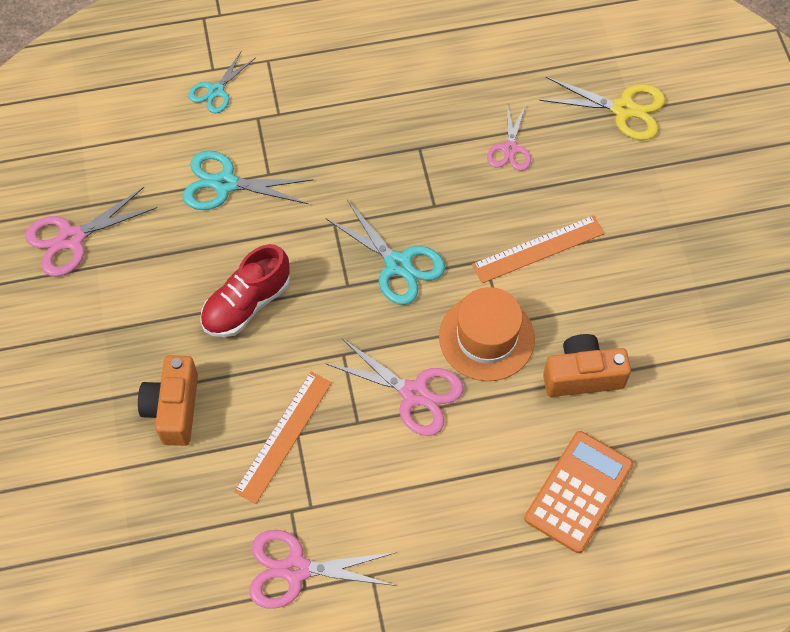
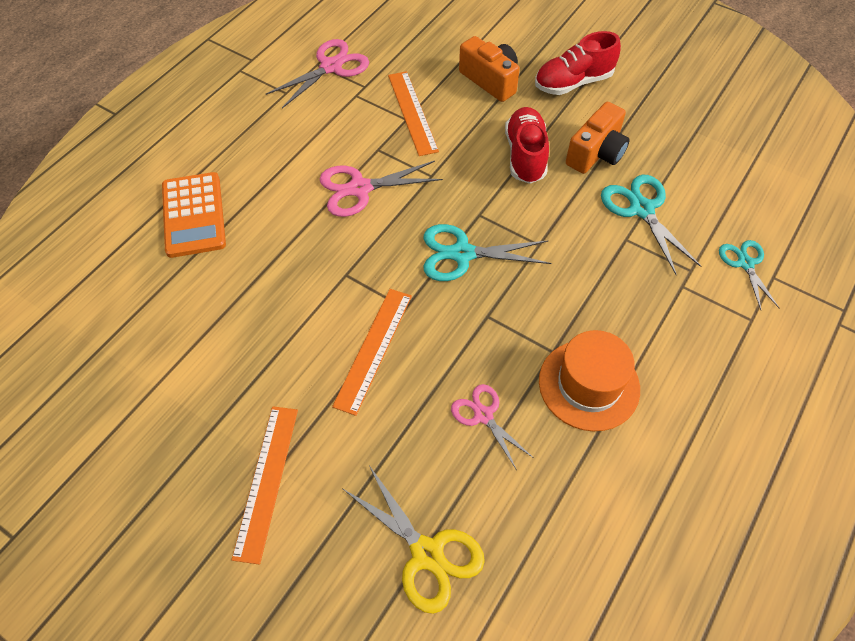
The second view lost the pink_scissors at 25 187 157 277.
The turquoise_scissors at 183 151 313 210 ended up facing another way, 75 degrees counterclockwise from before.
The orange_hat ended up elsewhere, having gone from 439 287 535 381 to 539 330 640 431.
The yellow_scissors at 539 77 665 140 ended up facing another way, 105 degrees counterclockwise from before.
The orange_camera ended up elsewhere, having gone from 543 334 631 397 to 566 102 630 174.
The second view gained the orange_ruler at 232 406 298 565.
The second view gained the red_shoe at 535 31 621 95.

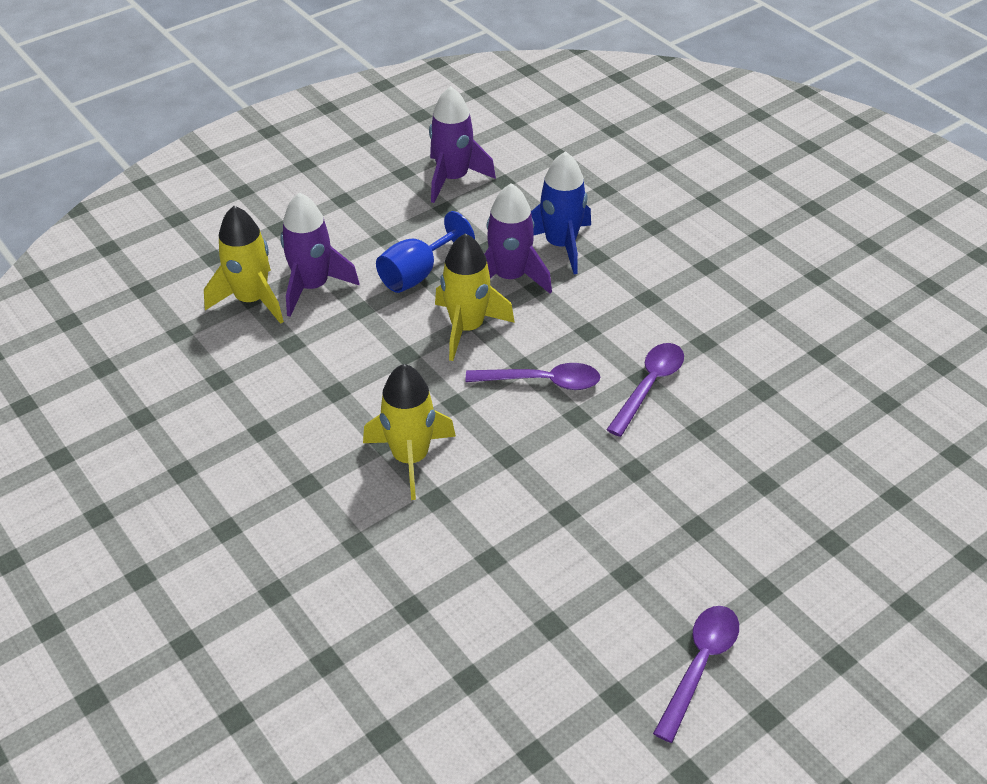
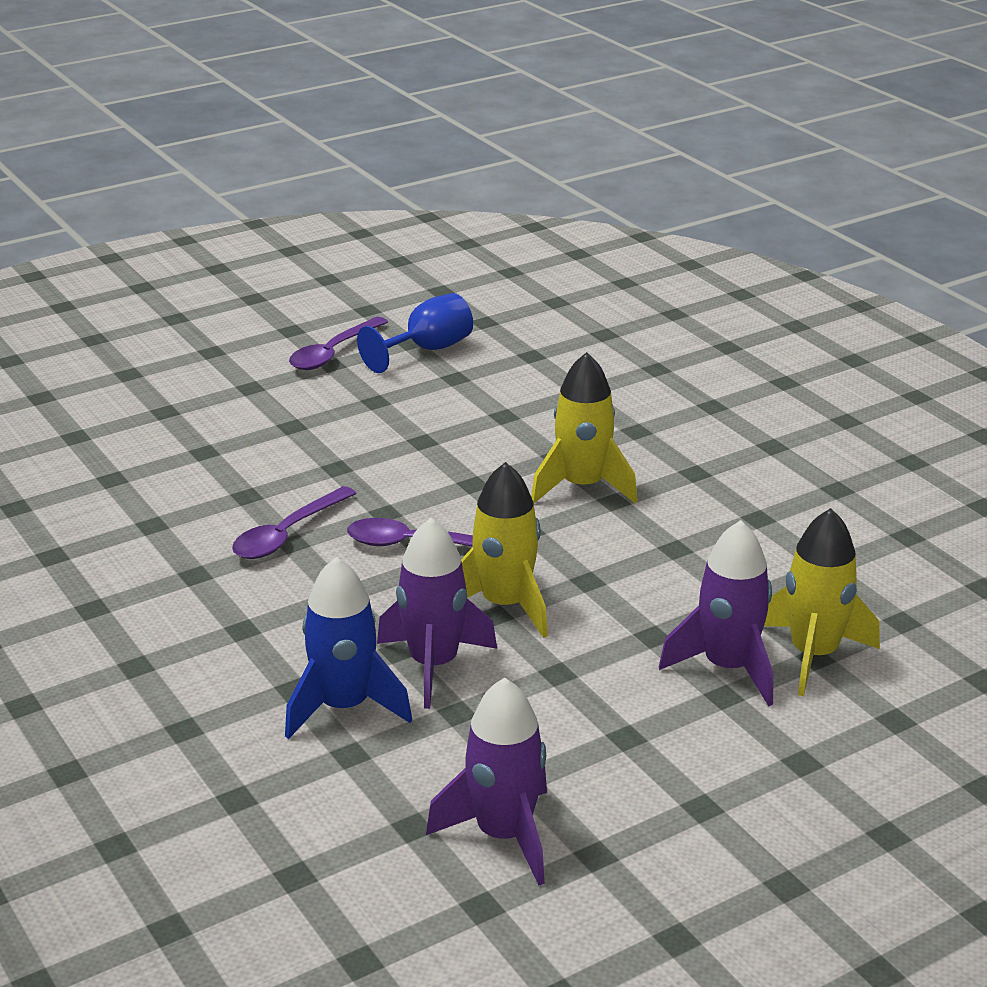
The blue_goblet ended up elsewhere, having gone from 376 211 475 293 to 357 293 473 373.

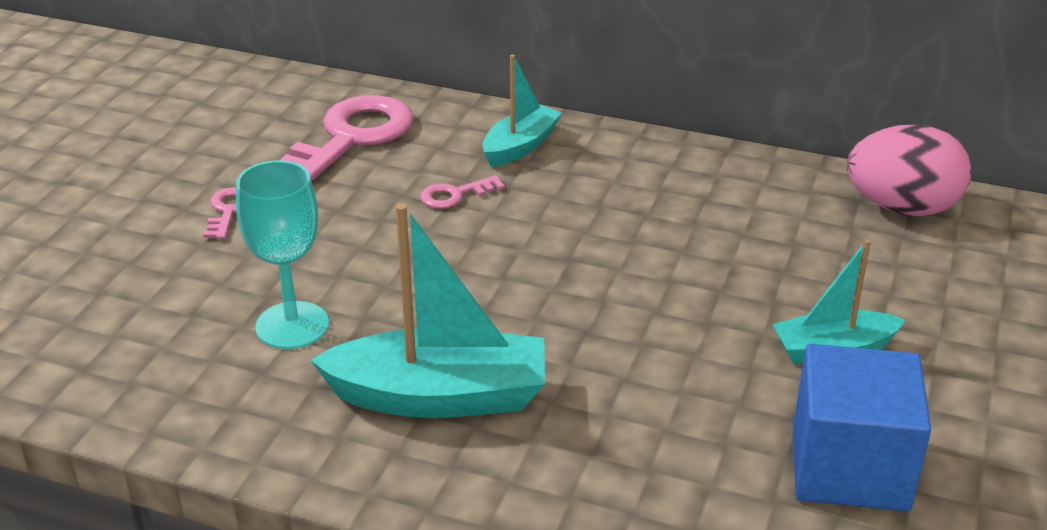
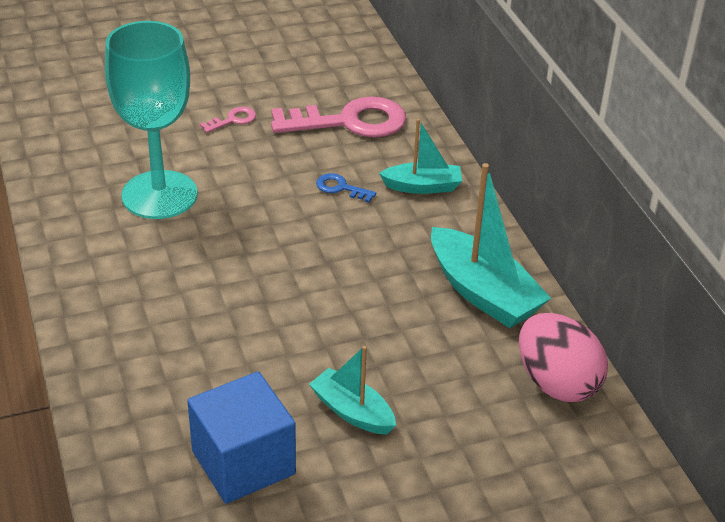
The size of the turquoise_goblet at 236 160 329 349 changed by a factor of 1.60.
The turquoise_boat ended up elsewhere, having gone from 310 203 545 418 to 431 163 551 328.
What was the pink_key at 420 175 505 209 turned into the blue_key at 316 173 376 203.

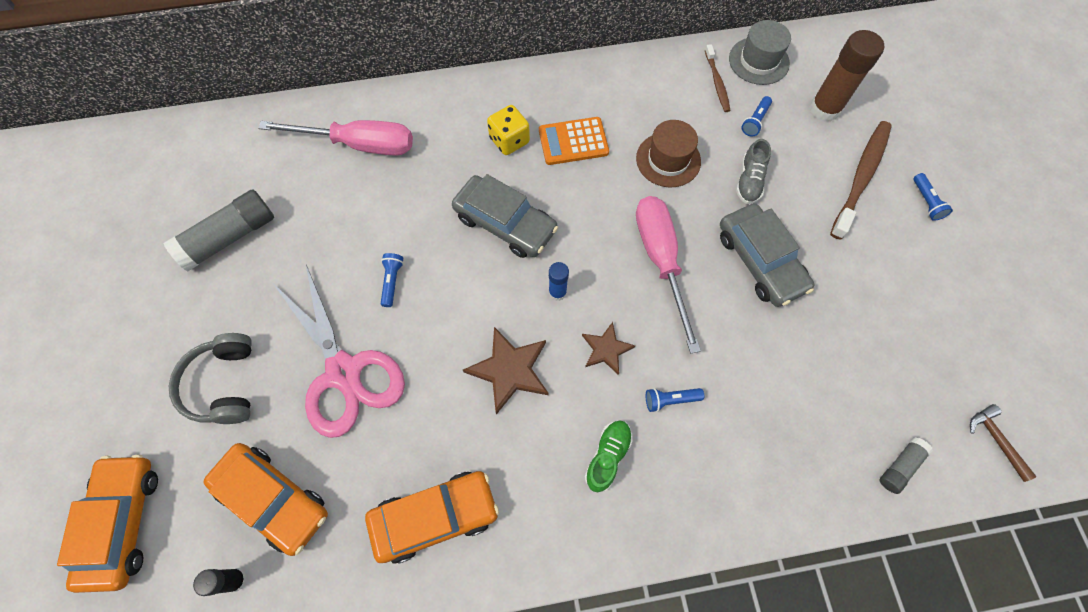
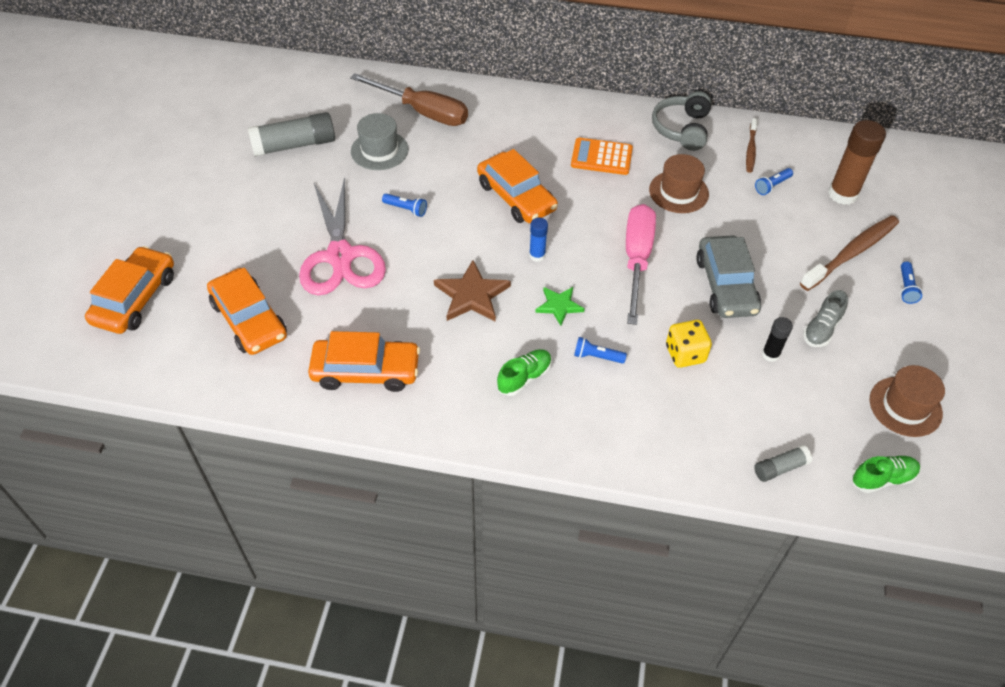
The grey_headphones ended up elsewhere, having gone from 169 333 252 424 to 652 91 712 151.
The black_glue_stick ended up elsewhere, having gone from 193 568 247 596 to 762 317 793 362.
What was the pink_screwdriver at 259 120 413 156 turned into the brown_screwdriver at 350 73 468 126.
The blue_flashlight at 381 253 404 307 ended up facing another way, 90 degrees clockwise from before.
What was the grey_car at 452 174 558 258 turned into the orange_car at 477 149 558 223.
The yellow_dice ended up elsewhere, having gone from 487 105 530 155 to 666 320 712 368.
What was the brown_star at 582 322 635 375 turned into the green_star at 535 287 585 326.
The grey_hat ended up elsewhere, having gone from 729 20 791 85 to 351 113 409 170.
The grey_shoe ended up elsewhere, having gone from 736 139 771 204 to 803 290 848 347.
Where the brown_hammer stood at 970 404 1036 482, the green_shoe came to stand at 852 455 920 493.
The second view gained the brown_hat at 870 365 945 437.

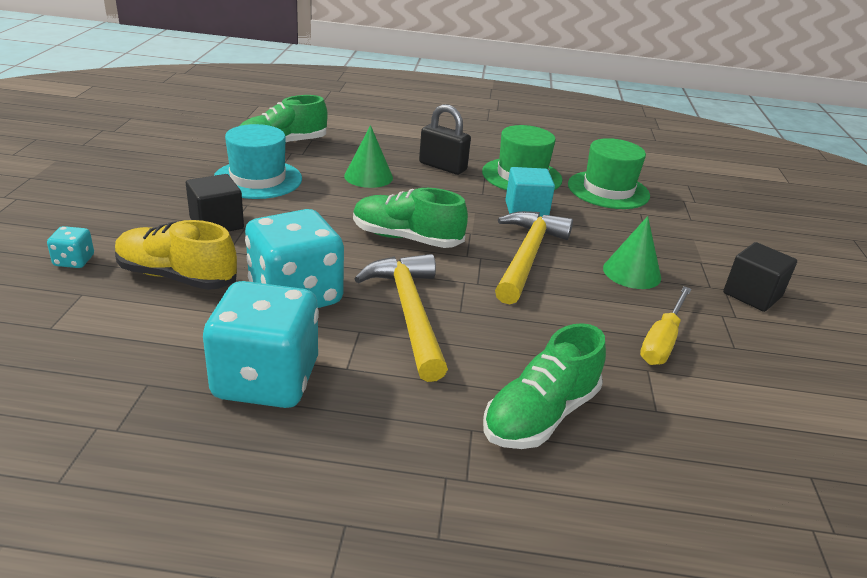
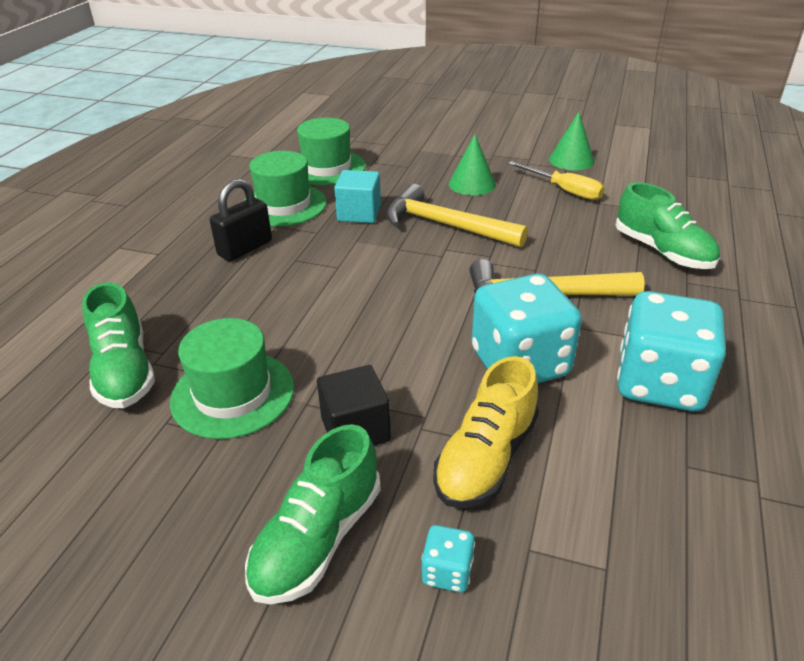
What was the turquoise_hat at 214 124 302 199 turned into the green_hat at 170 318 294 439.
The green_cone ended up elsewhere, having gone from 344 125 393 188 to 549 112 595 170.
The green_shoe ended up elsewhere, having gone from 353 188 468 248 to 245 424 381 604.
The second view lost the black_cube at 723 242 797 312.

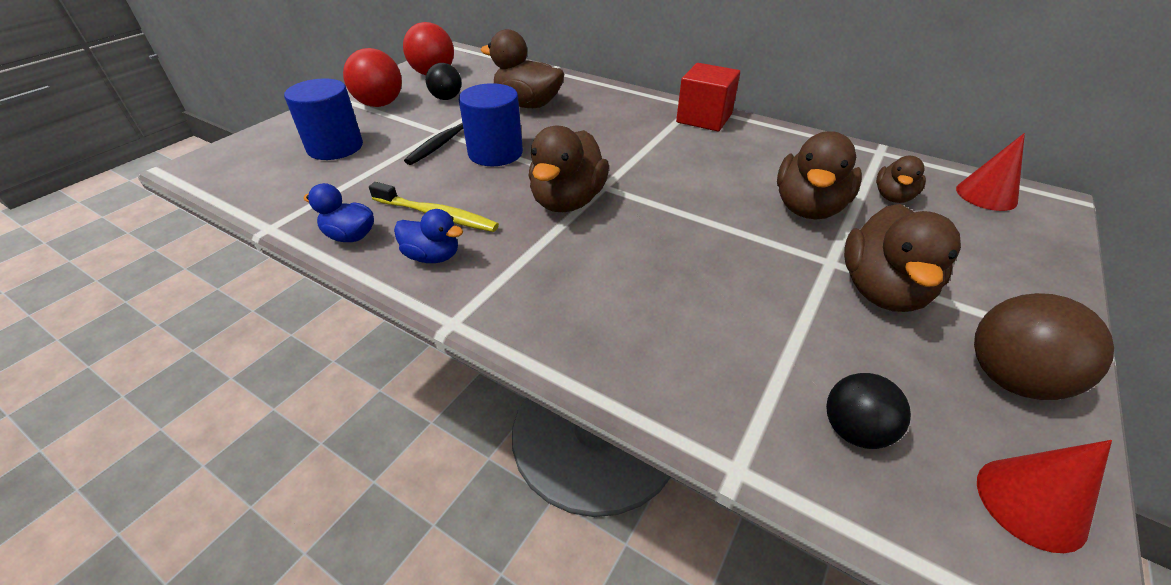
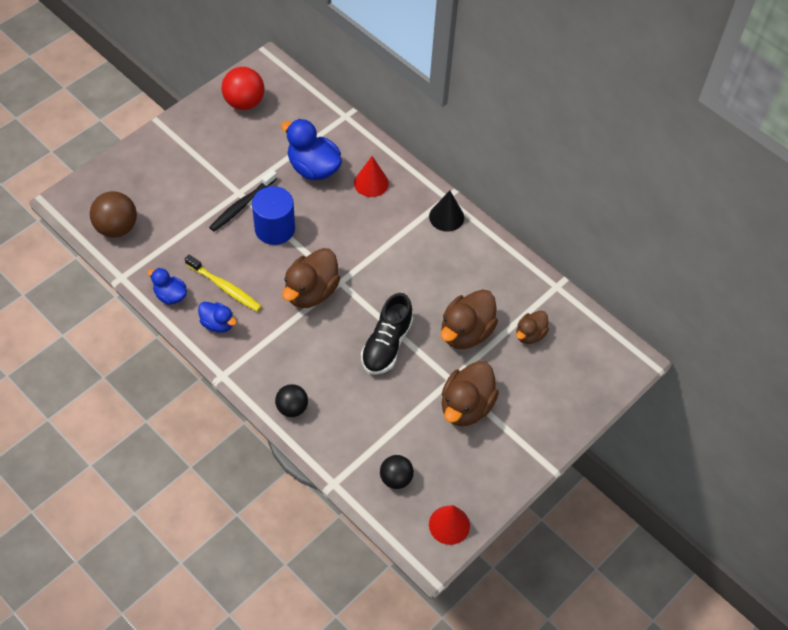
The second view lost the blue_cylinder at 284 79 363 160.
The second view lost the red_ball at 343 48 402 107.
The black_ball ended up elsewhere, having gone from 426 63 461 100 to 275 384 308 417.
What was the brown_duck at 481 29 564 108 turned into the blue_duck at 281 119 342 180.
Where the red_cube stood at 676 63 740 131, the black_cone came to stand at 429 191 464 232.
The red_cone ended up elsewhere, having gone from 956 133 1025 211 to 354 156 389 197.
The brown_ball ended up elsewhere, having gone from 974 293 1114 400 to 90 191 137 238.
The second view gained the black_shoe at 361 293 413 375.

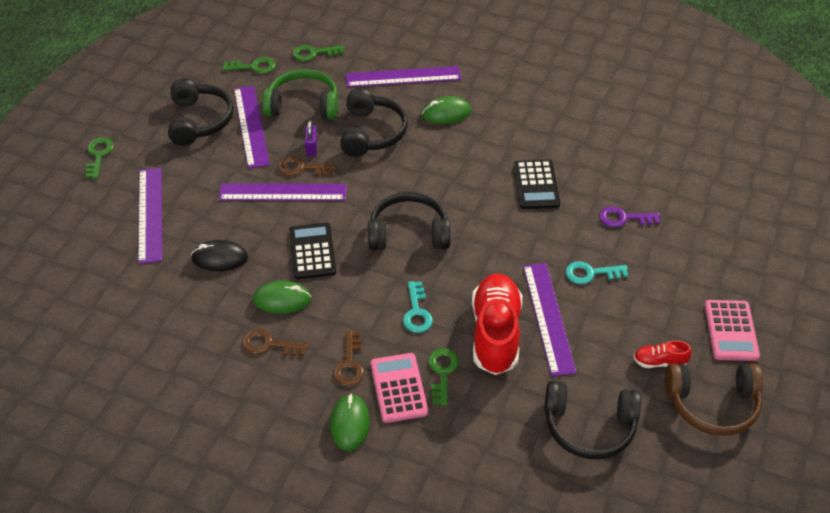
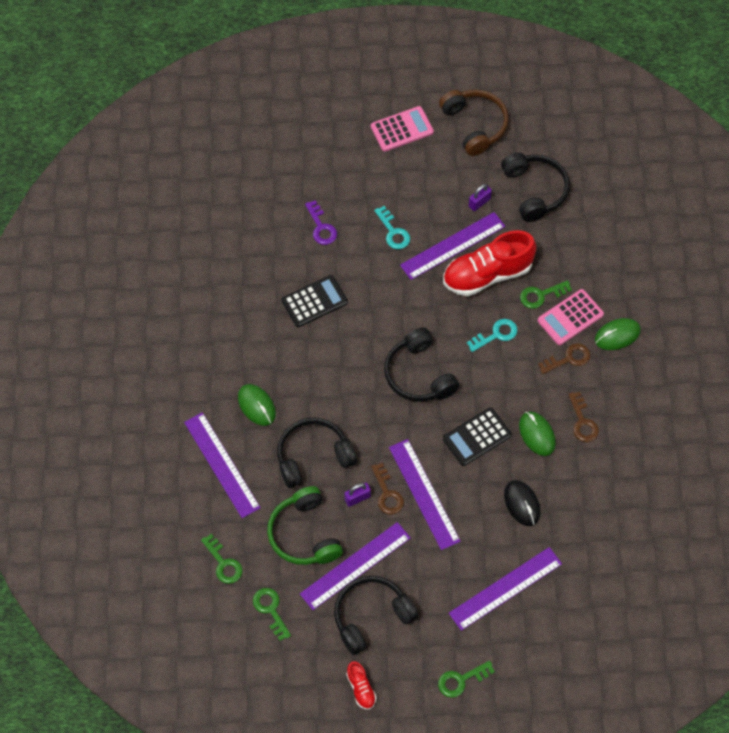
The red_shoe ended up elsewhere, having gone from 634 340 692 368 to 346 661 377 710.
The second view gained the purple_padlock at 469 184 492 211.

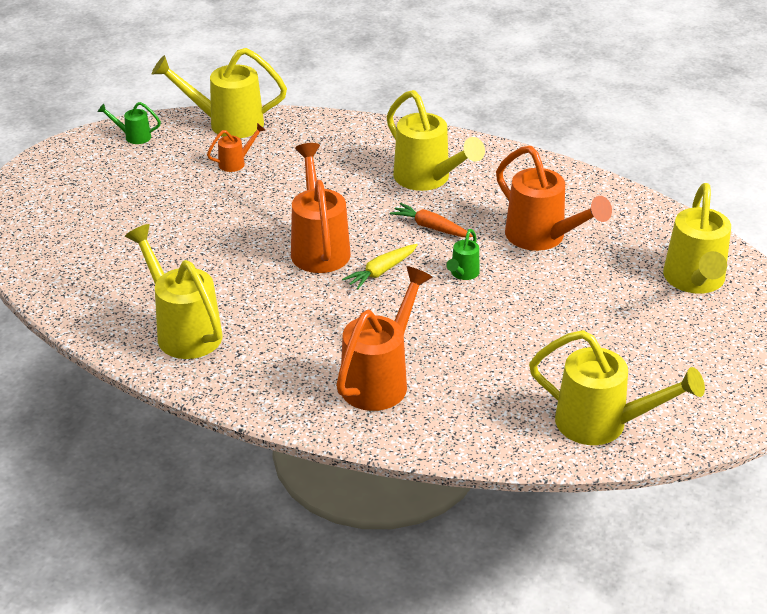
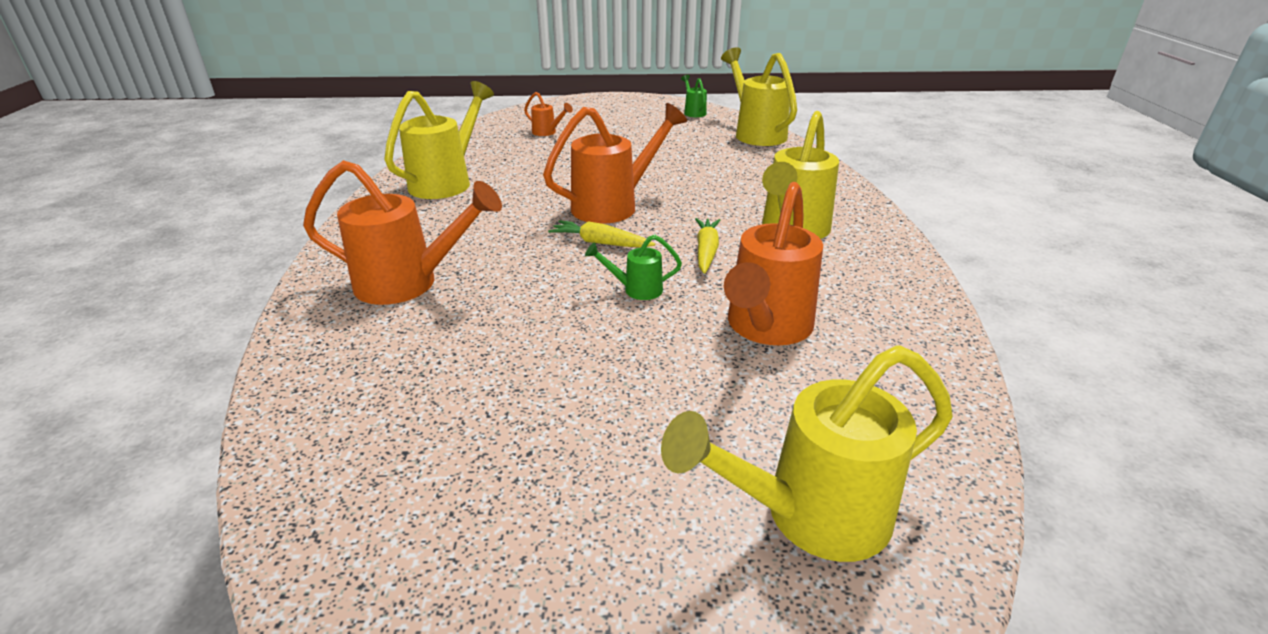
The orange_watering_can ended up elsewhere, having gone from 207 123 265 172 to 524 92 573 136.
What was the orange_carrot at 390 203 473 237 turned into the yellow_carrot at 695 218 721 274.
The second view lost the yellow_watering_can at 529 330 705 445.

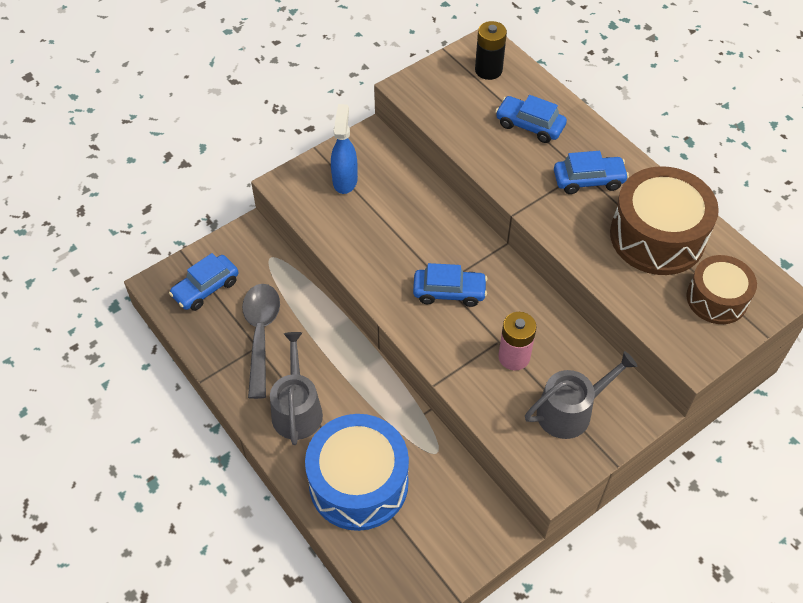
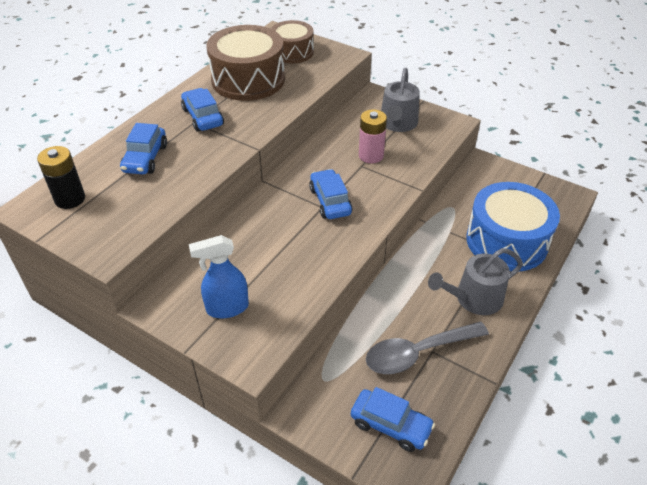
The grey_watering_can at 525 351 638 439 ended up facing another way, 120 degrees counterclockwise from before.

